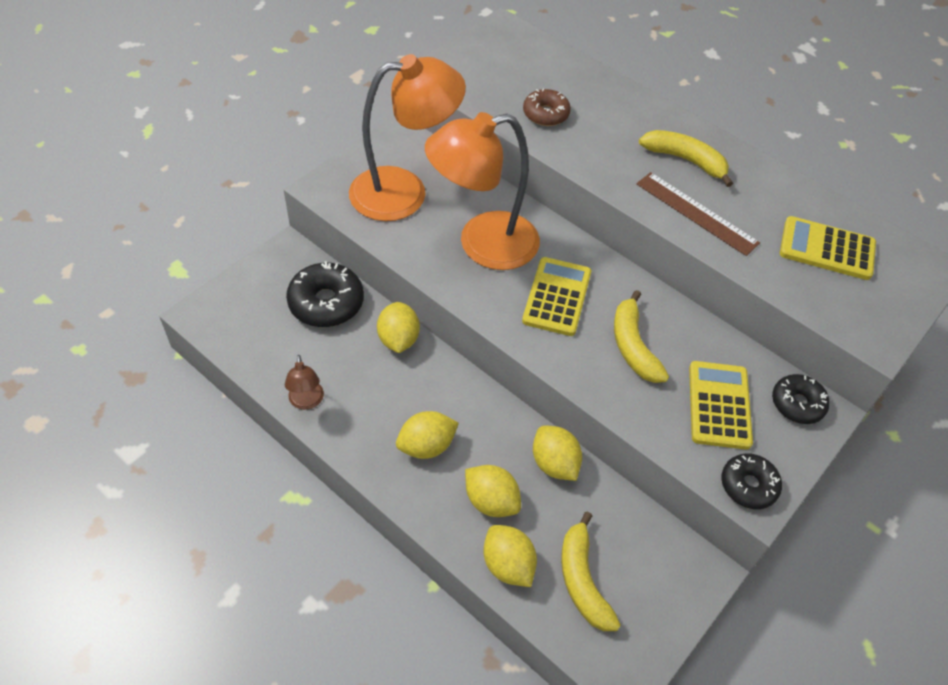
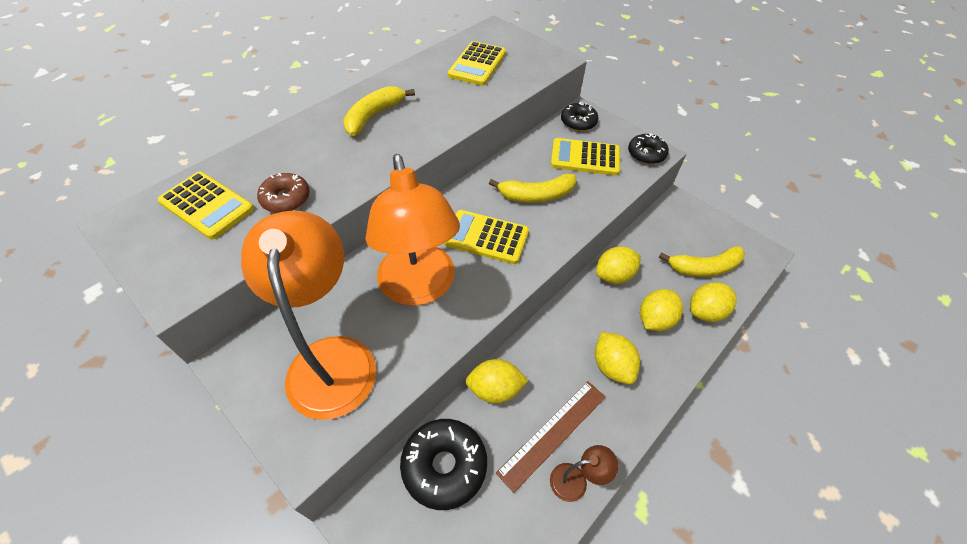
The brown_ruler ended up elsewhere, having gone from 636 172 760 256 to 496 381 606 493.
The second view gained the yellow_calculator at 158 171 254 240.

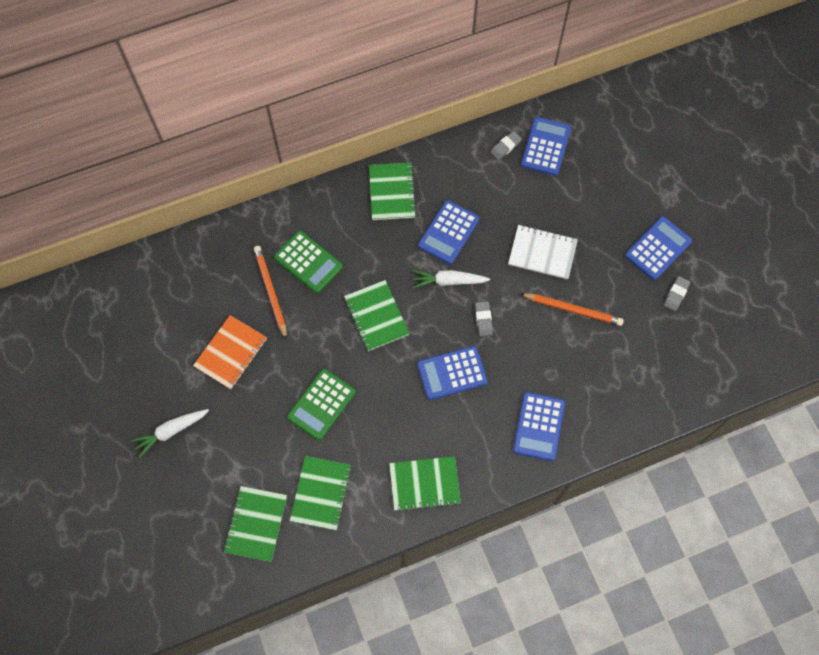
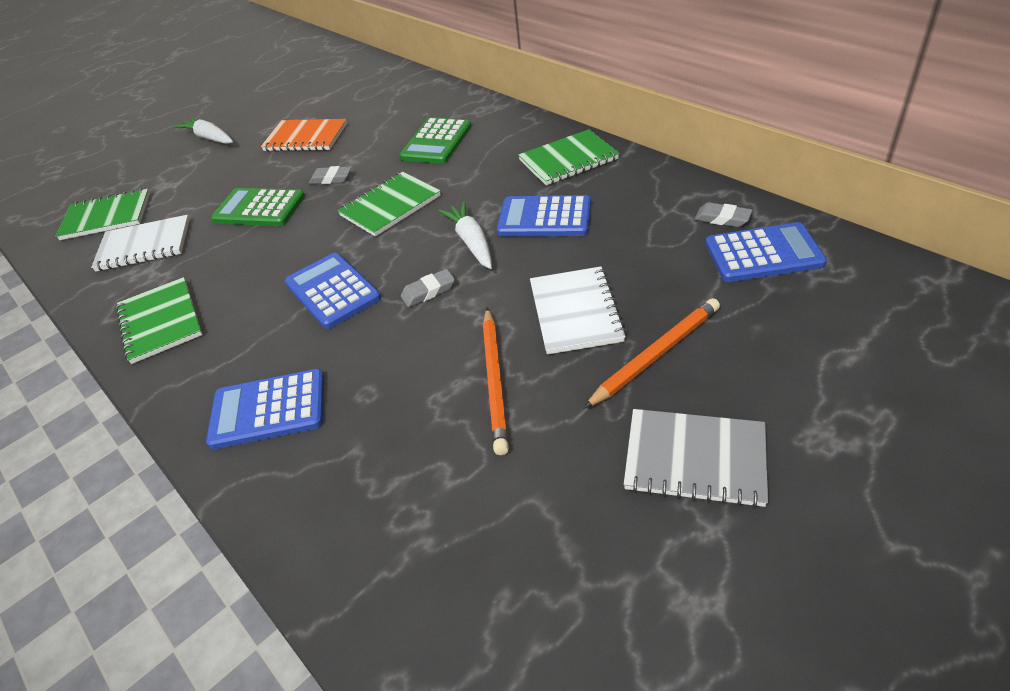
The orange_pencil ended up elsewhere, having gone from 254 246 287 340 to 584 298 720 408.
What was the green_notebook at 290 456 352 530 turned into the white_notebook at 91 215 189 272.
Where the blue_calculator stood at 625 216 692 280, the grey_notebook came to stand at 624 409 768 508.
The grey_eraser ended up elsewhere, having gone from 664 276 690 311 to 309 166 352 184.

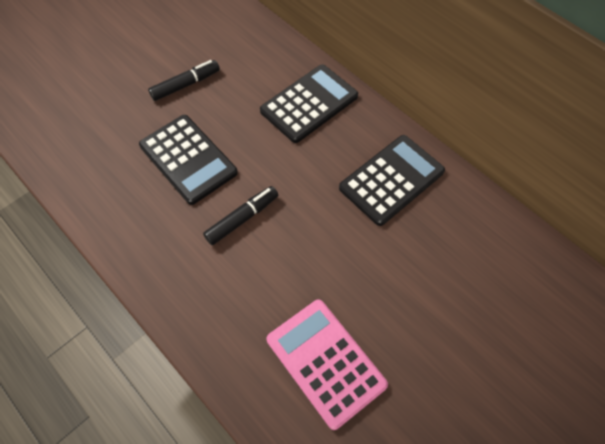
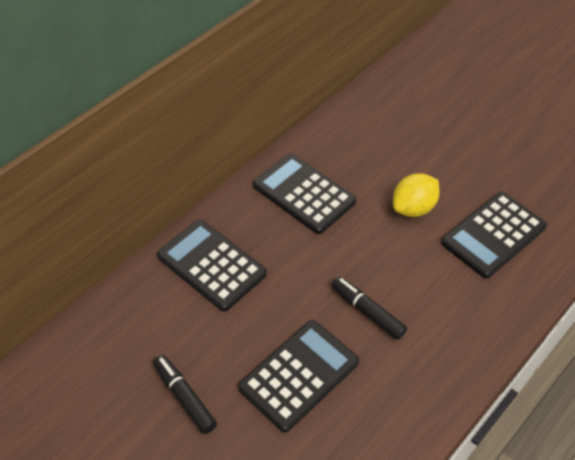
What was the pink_calculator at 267 300 388 430 turned into the black_calculator at 441 192 547 279.
The second view gained the yellow_lemon at 393 173 440 217.

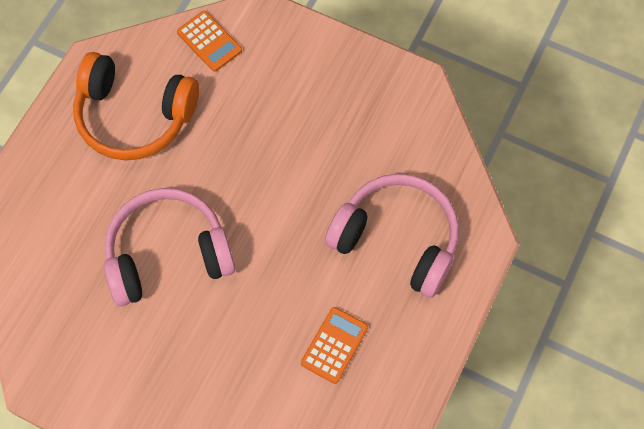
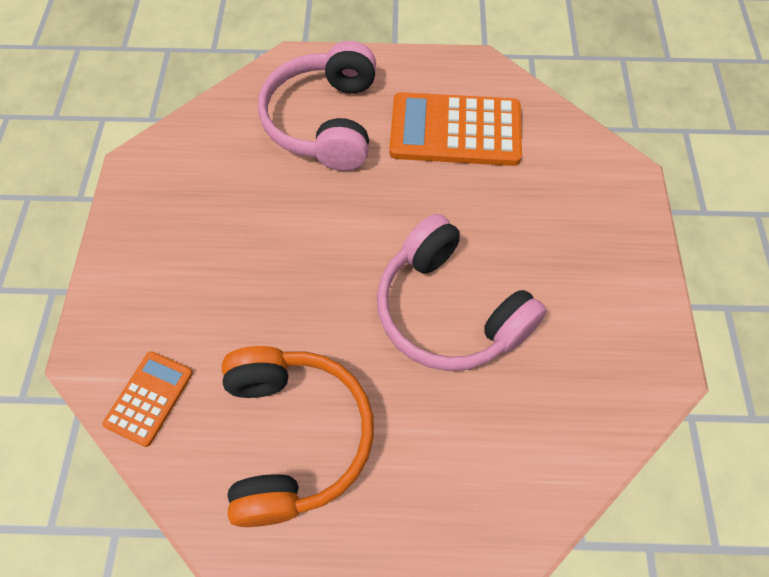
The size of the orange_calculator at 301 307 368 384 changed by a factor of 1.85.

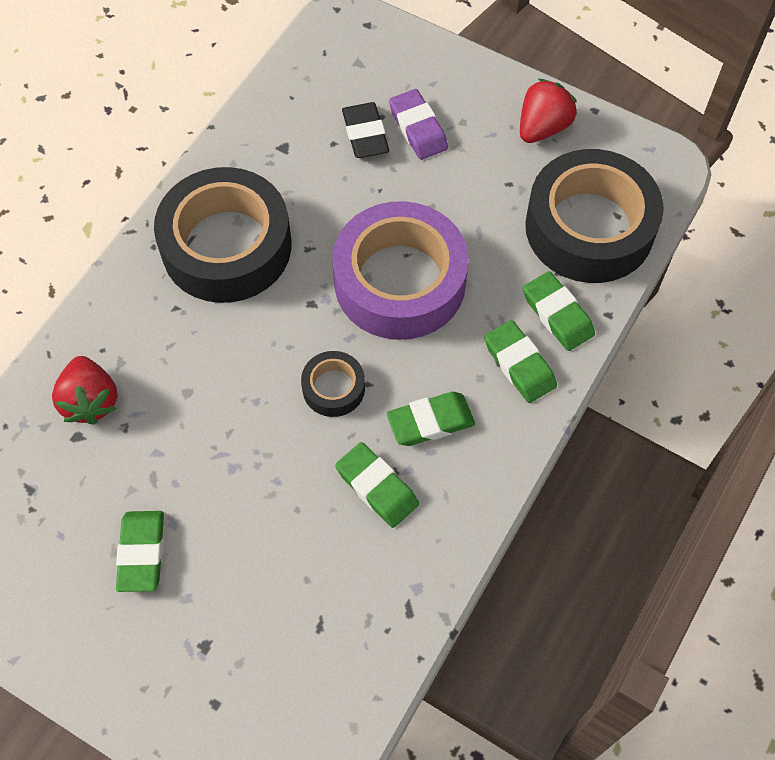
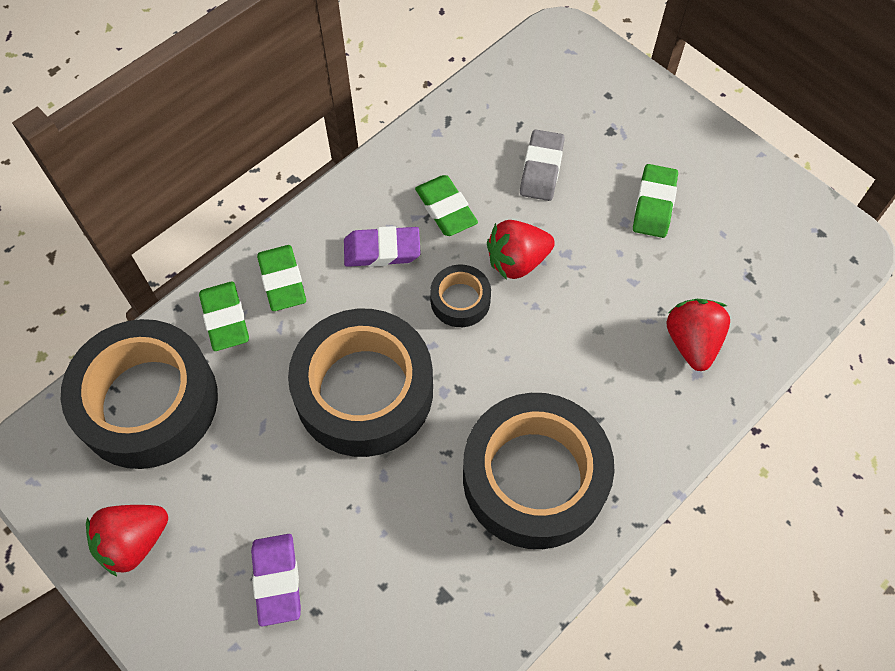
What was the purple_tape at 332 201 469 340 turned into the black_tape at 288 309 433 457.
The second view lost the black_eraser at 342 102 389 158.
What was the green_eraser at 387 392 475 446 turned into the purple_eraser at 344 226 421 267.
The second view gained the red_strawberry at 487 220 555 280.
The second view gained the grey_eraser at 520 129 565 201.

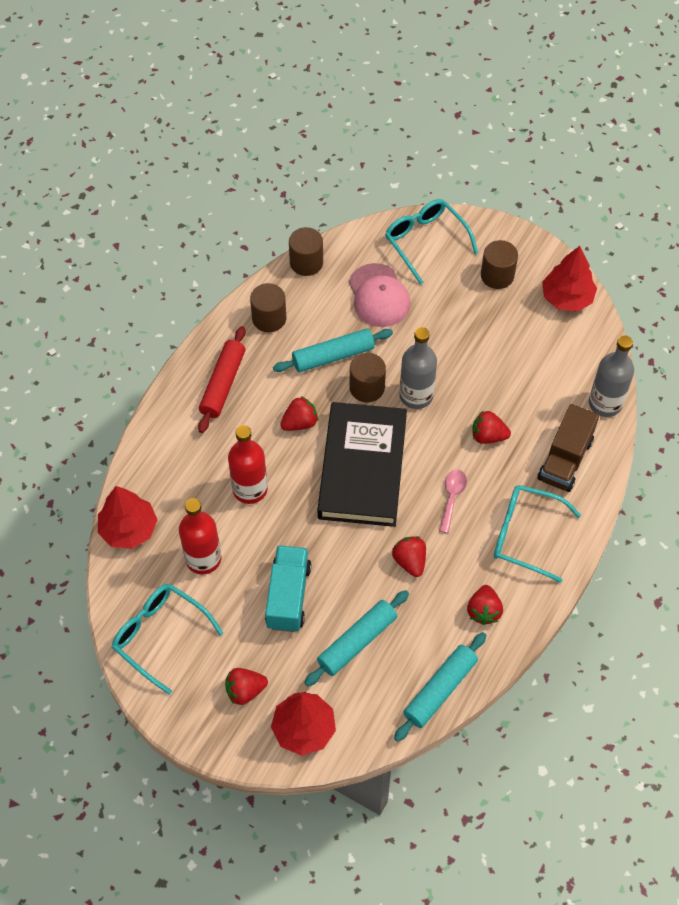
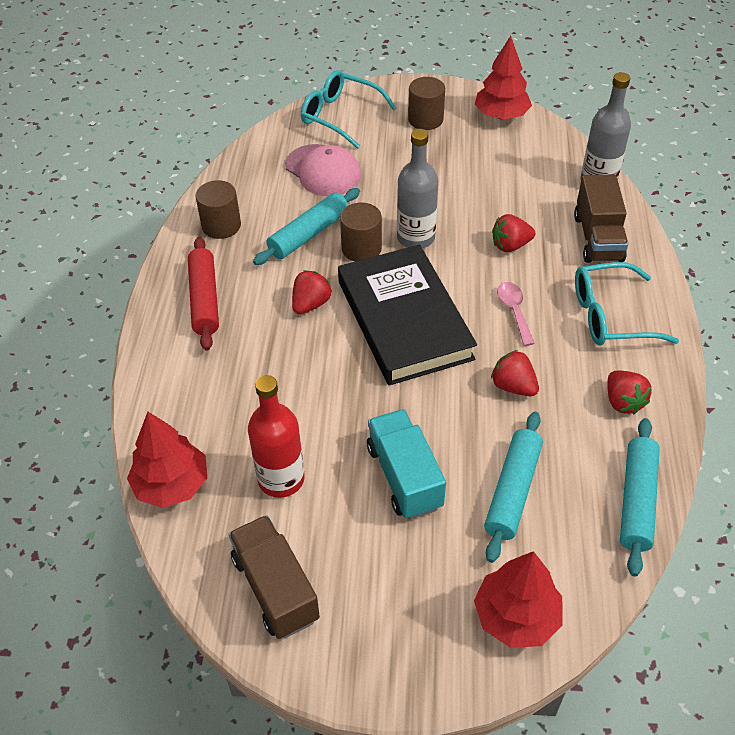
Where the turquoise_glasses stood at 112 584 223 694, the brown_truck came to stand at 228 515 320 639.
The second view lost the red_strawberry at 225 668 268 705.
The second view lost the red_bottle at 228 425 268 504.
The second view lost the brown_cylinder at 289 227 323 276.

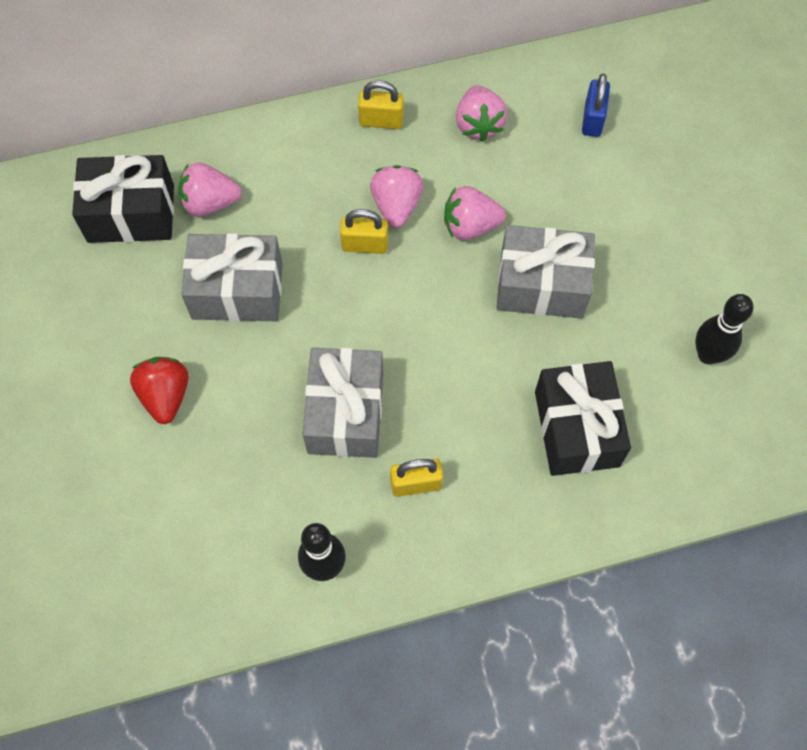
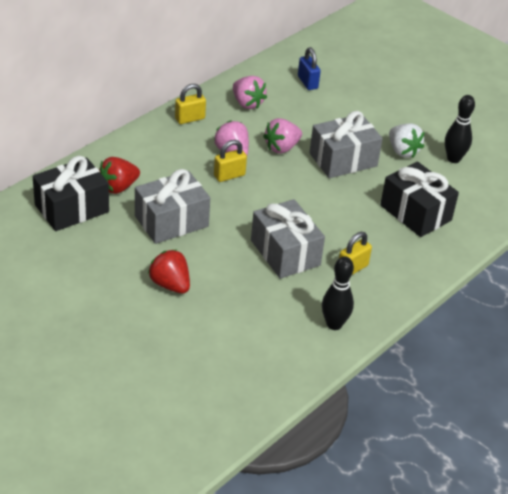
What was the pink_strawberry at 178 163 242 217 turned into the red_strawberry at 99 157 140 194.
The second view gained the white_strawberry at 389 123 424 158.

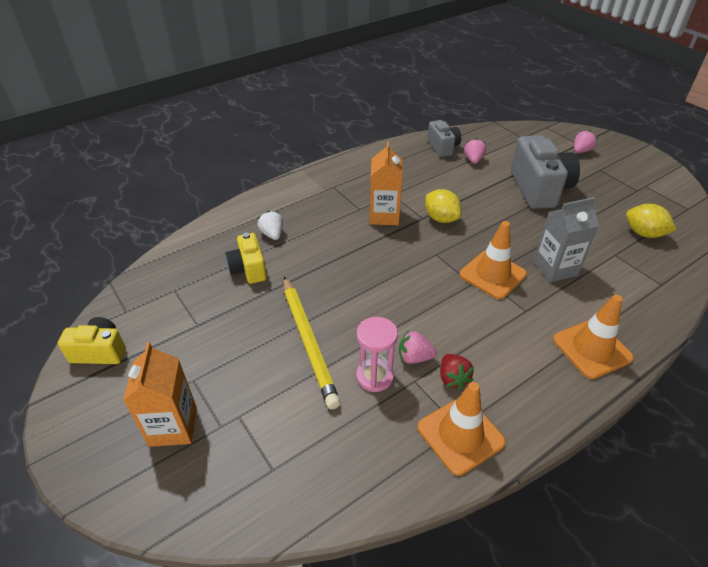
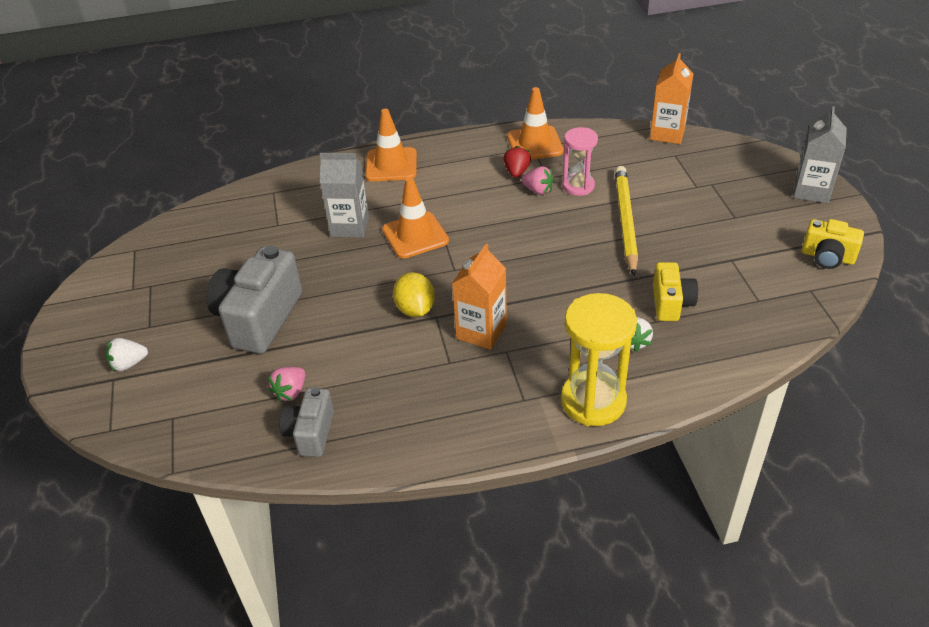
The orange_carton ended up elsewhere, having gone from 123 342 197 447 to 650 53 693 144.
What was the pink_strawberry at 574 130 598 153 turned into the white_strawberry at 106 338 148 372.
The second view lost the yellow_lemon at 626 204 677 238.
The second view gained the yellow_hourglass at 561 293 637 426.
The second view gained the grey_carton at 793 106 847 203.

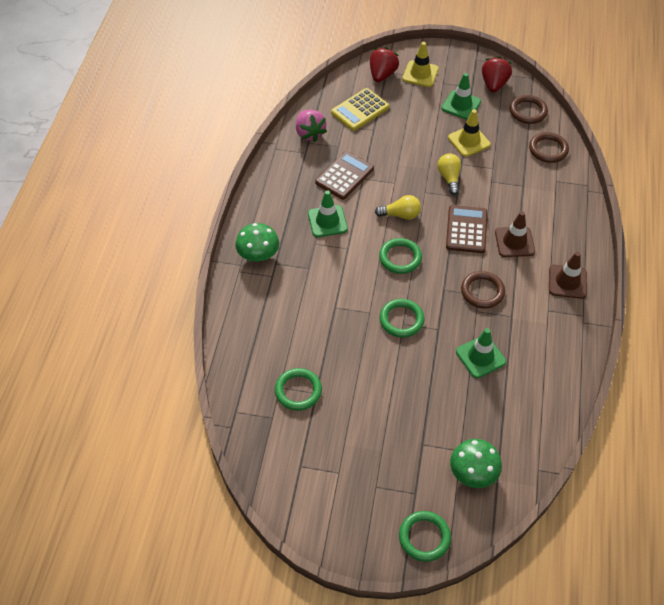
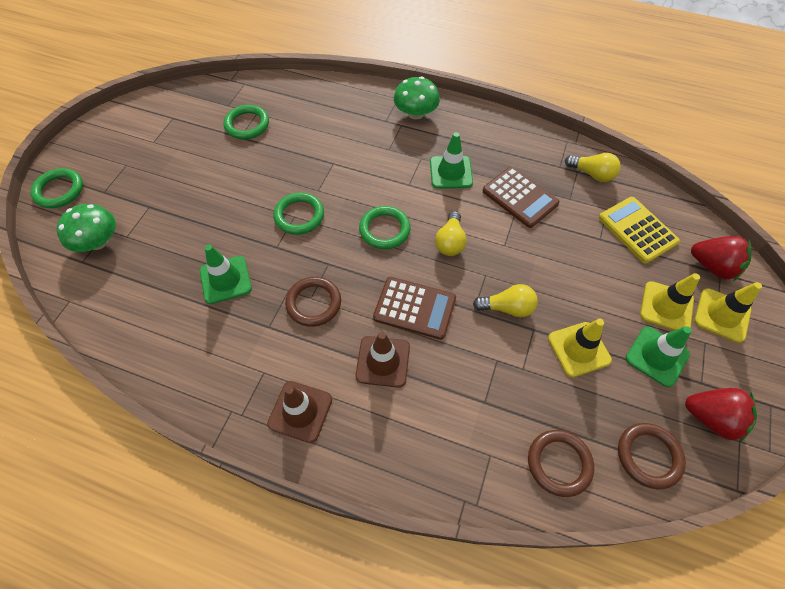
Where the pink_strawberry stood at 296 110 327 142, the yellow_light_bulb came to stand at 565 153 621 182.
The second view gained the yellow_traffic_cone at 640 273 700 331.

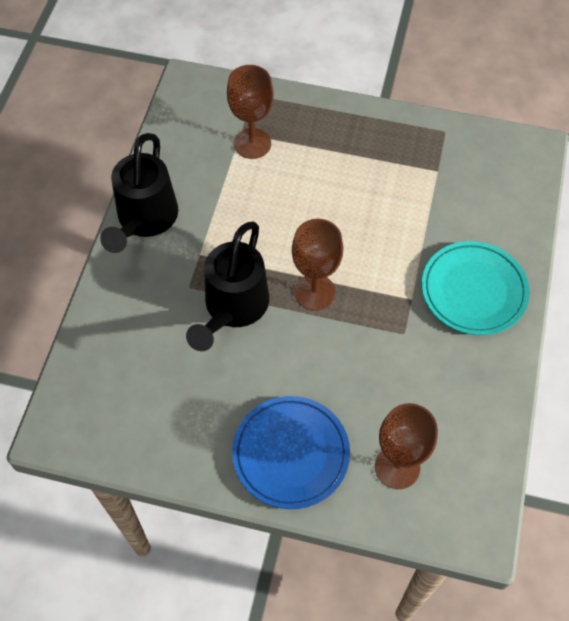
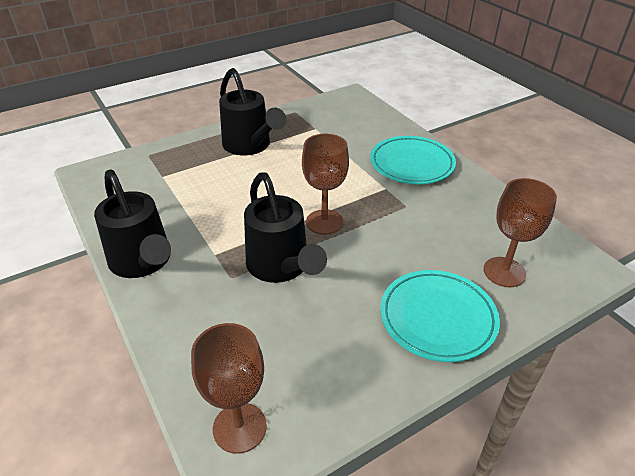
The brown_goblet ended up elsewhere, having gone from 227 65 274 159 to 191 323 267 454.
What was the blue_plate at 232 396 350 509 turned into the turquoise_plate at 380 270 500 362.
The second view gained the black_watering_can at 219 68 286 155.

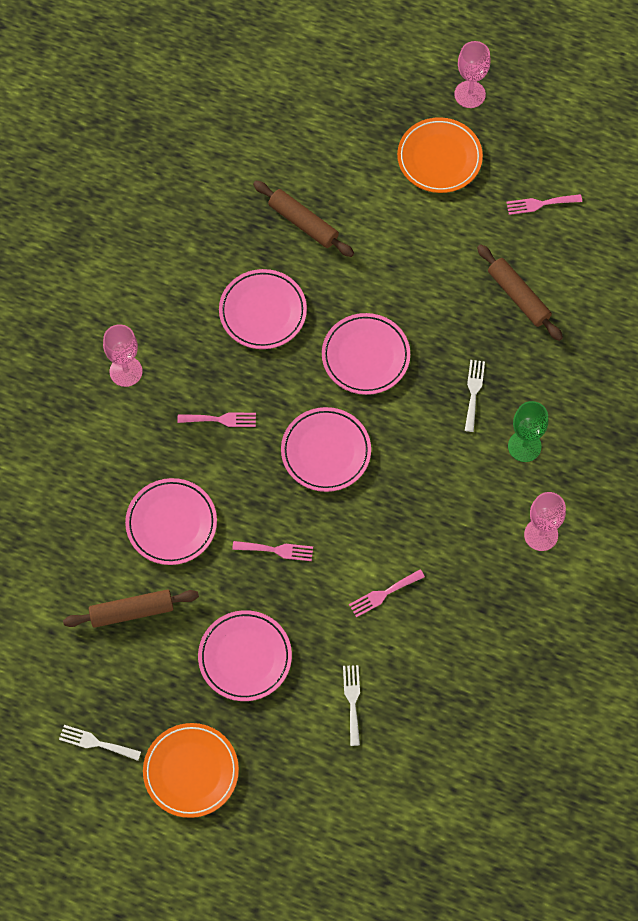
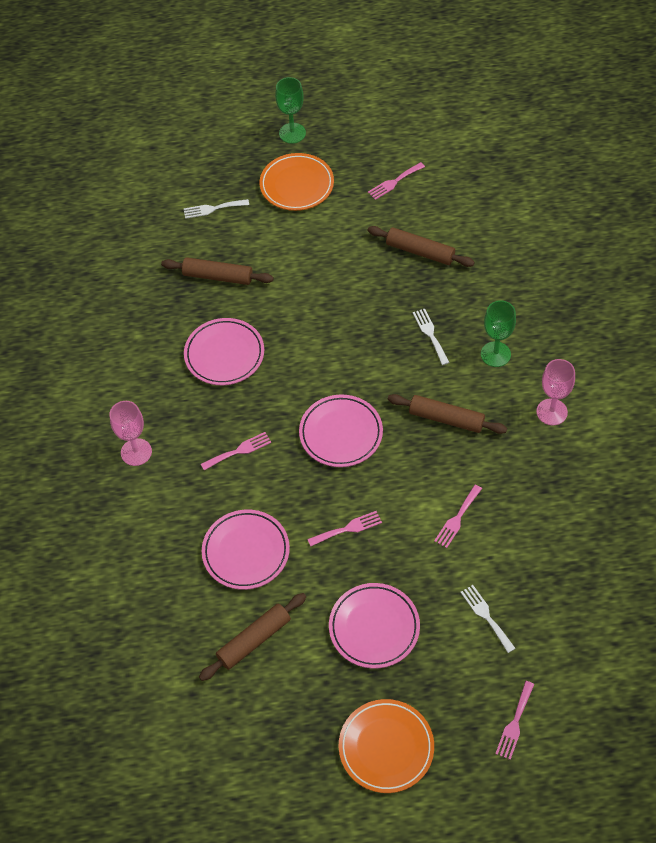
The white_fork ended up elsewhere, having gone from 59 725 141 761 to 183 199 249 219.
The second view lost the pink_plate at 322 313 410 395.
What was the pink_goblet at 454 41 491 108 turned into the green_goblet at 275 77 306 144.
The second view gained the brown_rolling_pin at 388 394 507 434.
The second view gained the pink_fork at 495 681 534 760.

